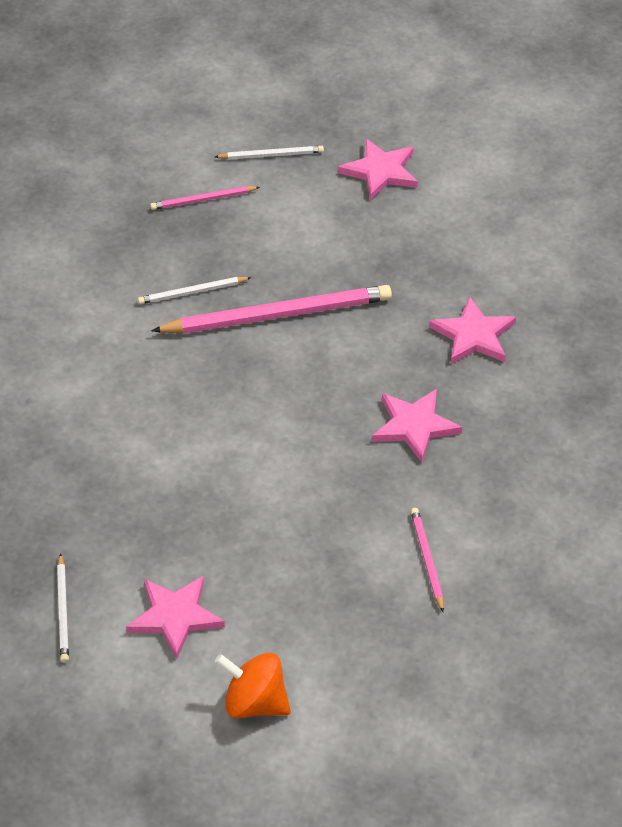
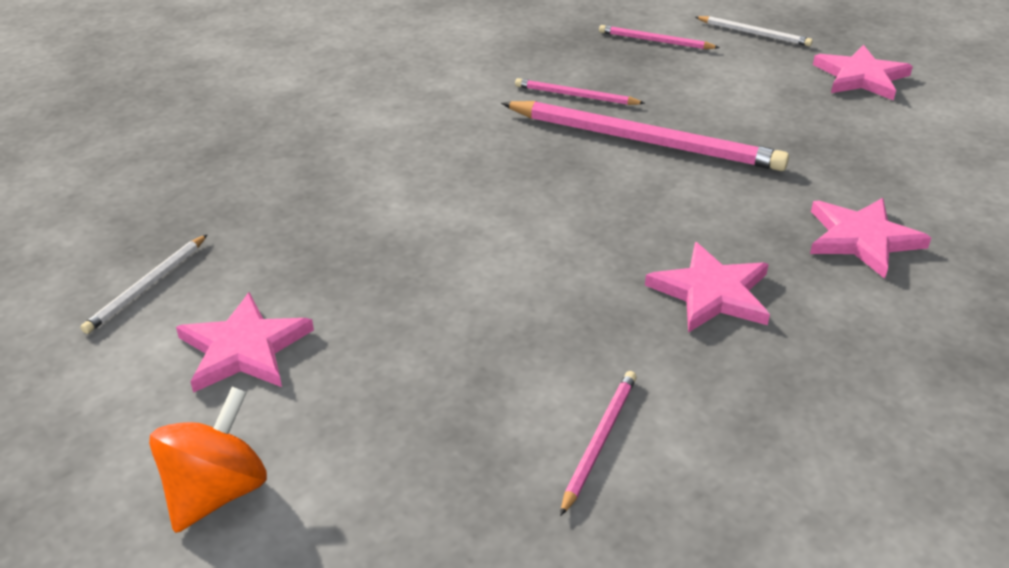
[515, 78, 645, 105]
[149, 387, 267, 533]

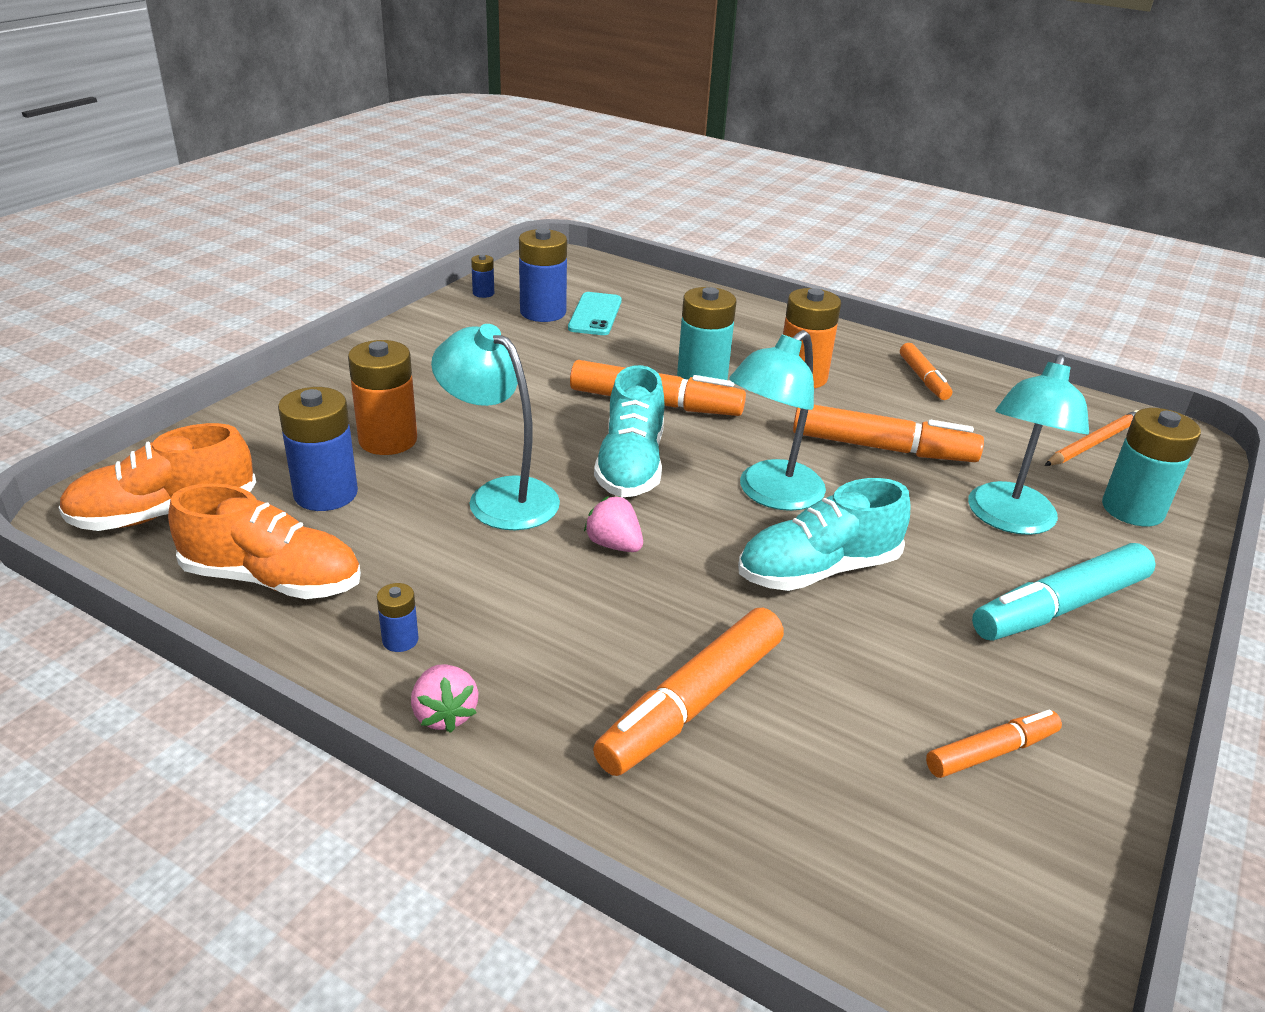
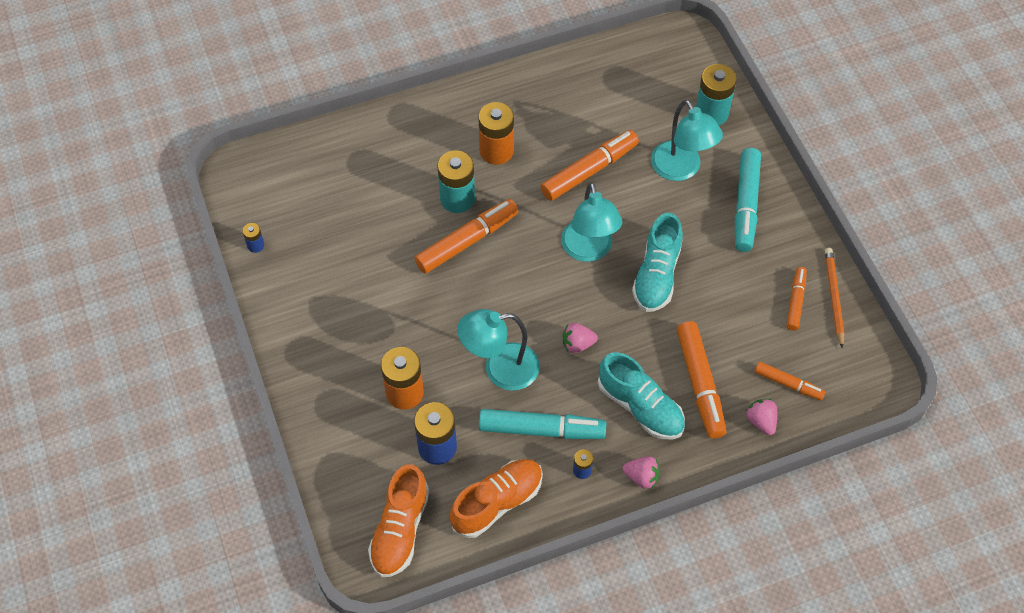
[519, 228, 567, 322] (first image)
[568, 292, 622, 335] (first image)
[479, 409, 606, 439]
[746, 399, 777, 435]
[598, 352, 685, 439]
[755, 362, 826, 401]
[825, 248, 845, 349]

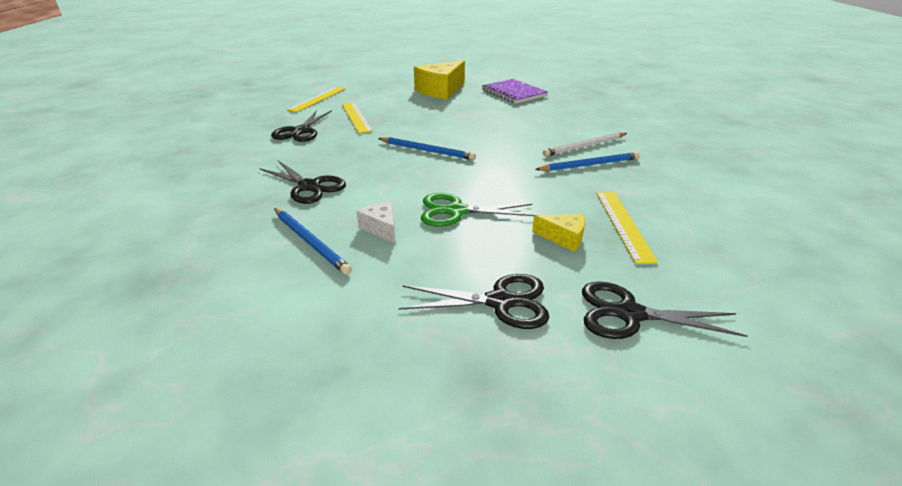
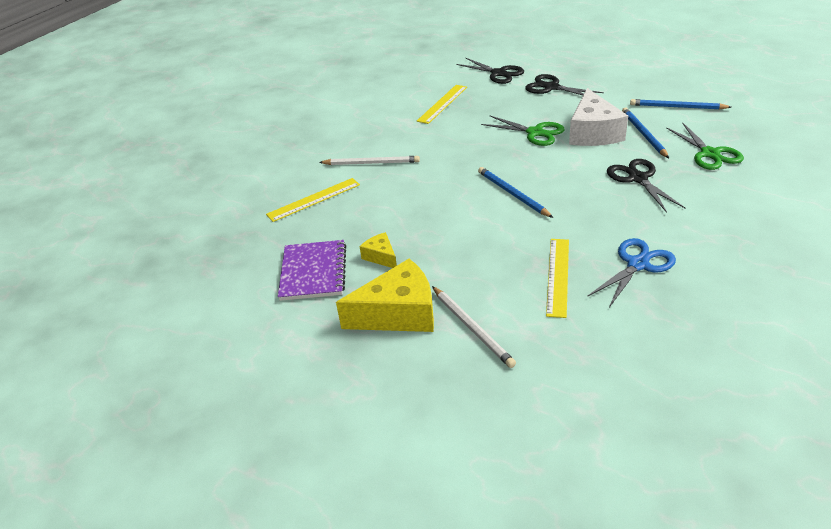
[432, 286, 516, 368]
[666, 122, 744, 170]
[266, 178, 360, 222]
[359, 232, 397, 268]
[630, 99, 731, 109]
[587, 238, 676, 307]
[569, 88, 628, 146]

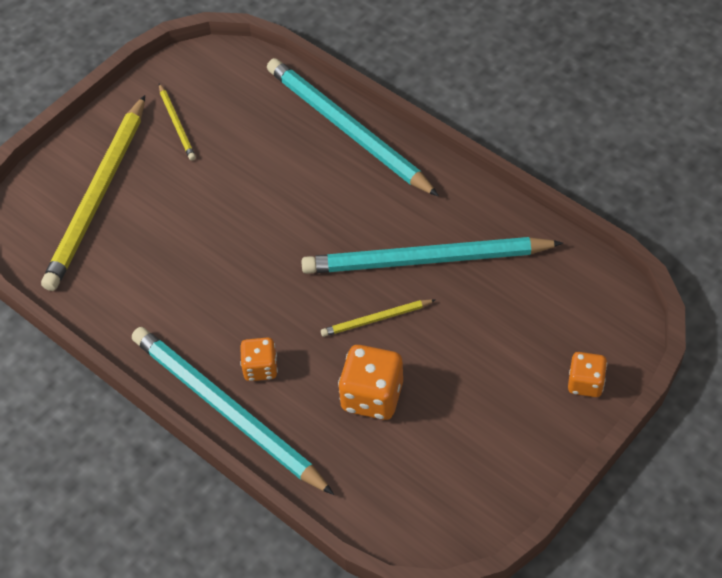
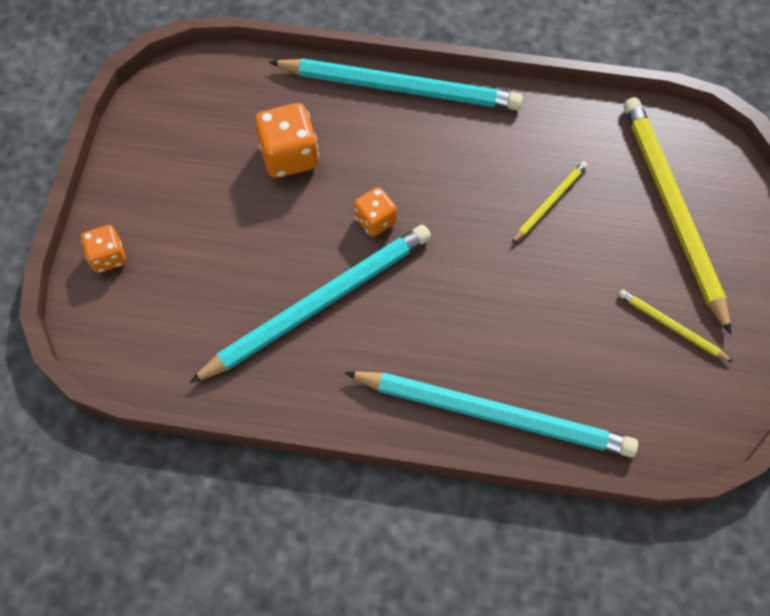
[354, 187, 397, 237]
[512, 161, 588, 243]

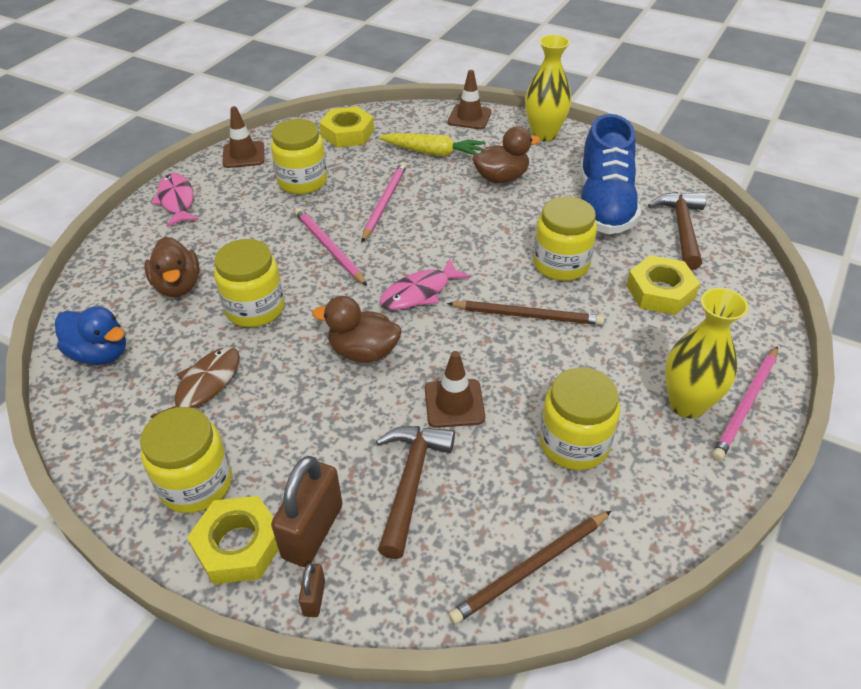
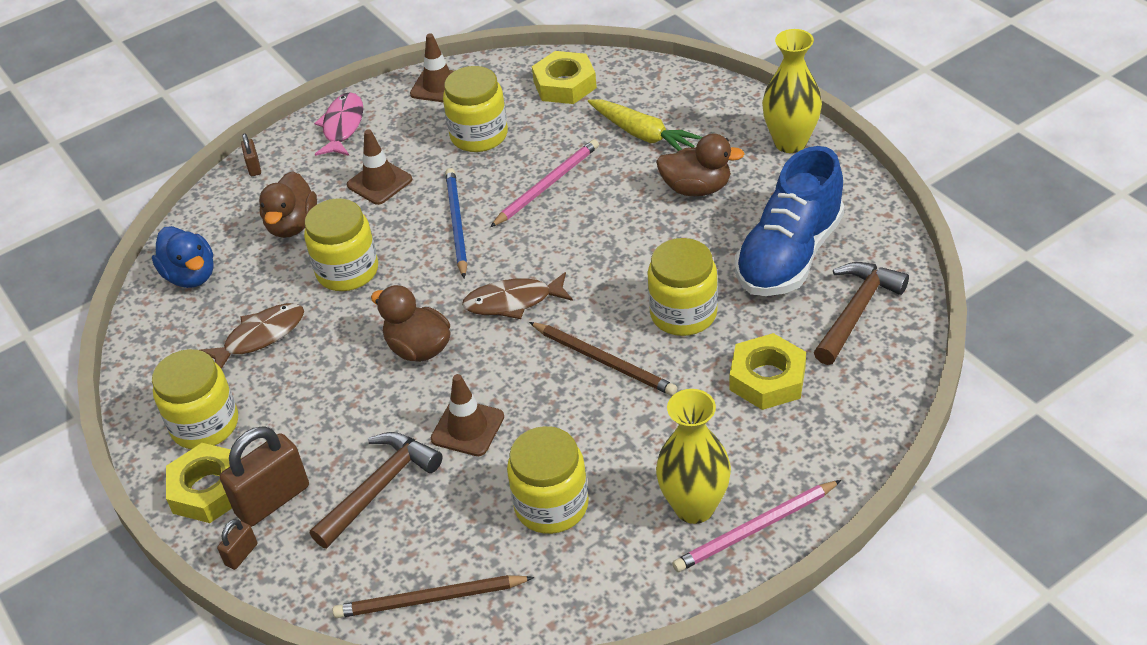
[241, 133, 261, 176]
[347, 129, 412, 205]
[445, 168, 468, 278]
[462, 272, 573, 319]

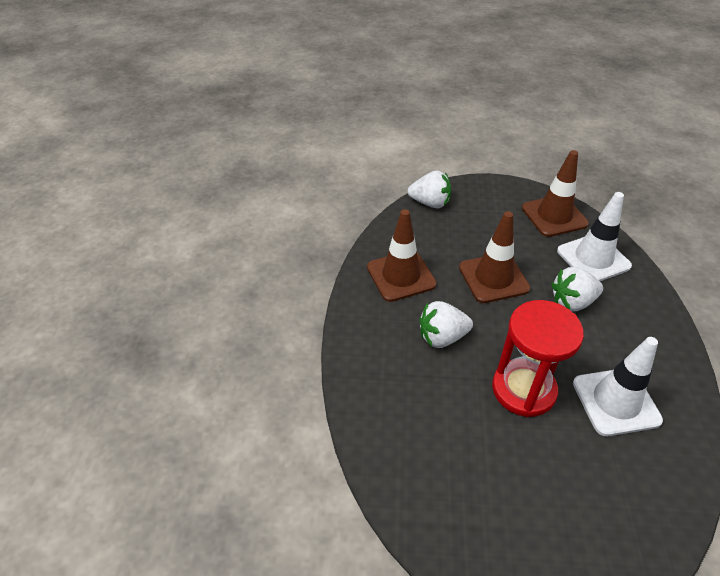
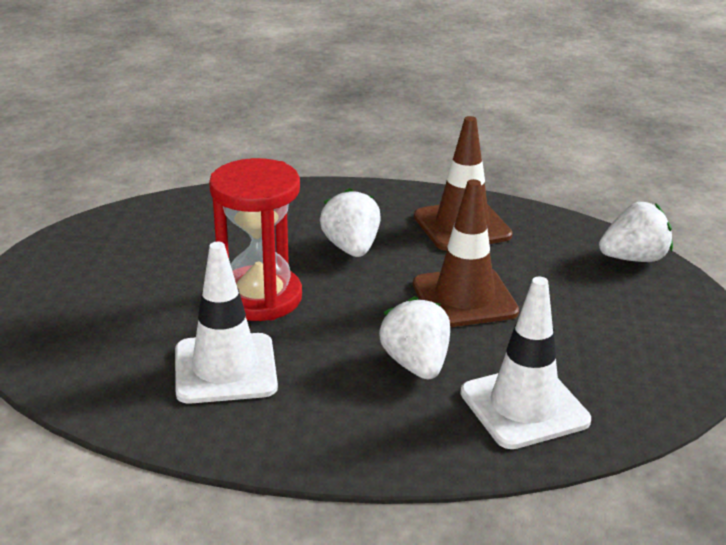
[522, 150, 589, 237] (first image)
[599, 202, 673, 262]

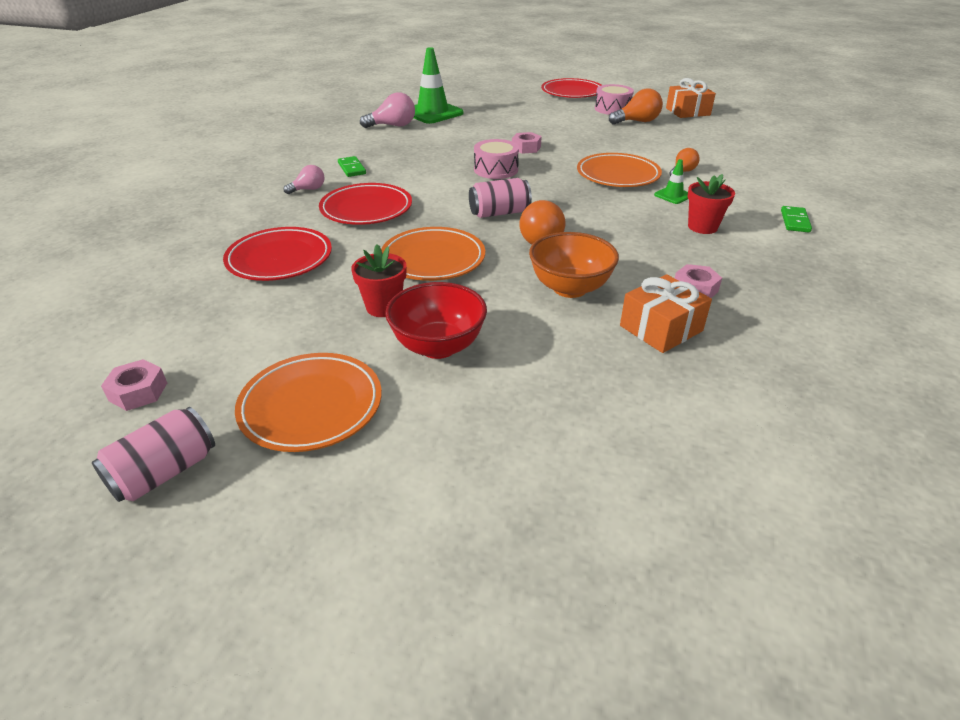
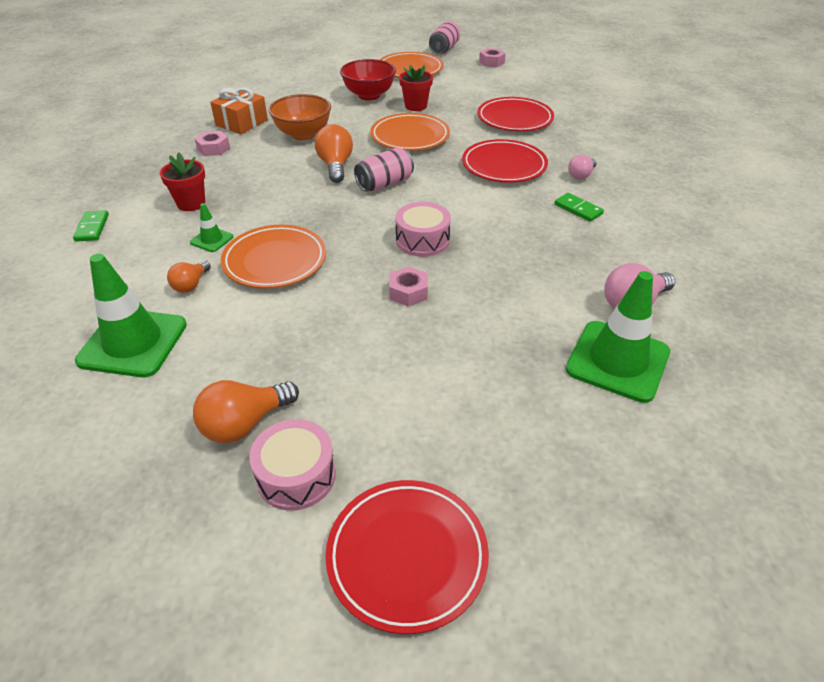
[666, 78, 716, 118] (first image)
[75, 254, 187, 377]

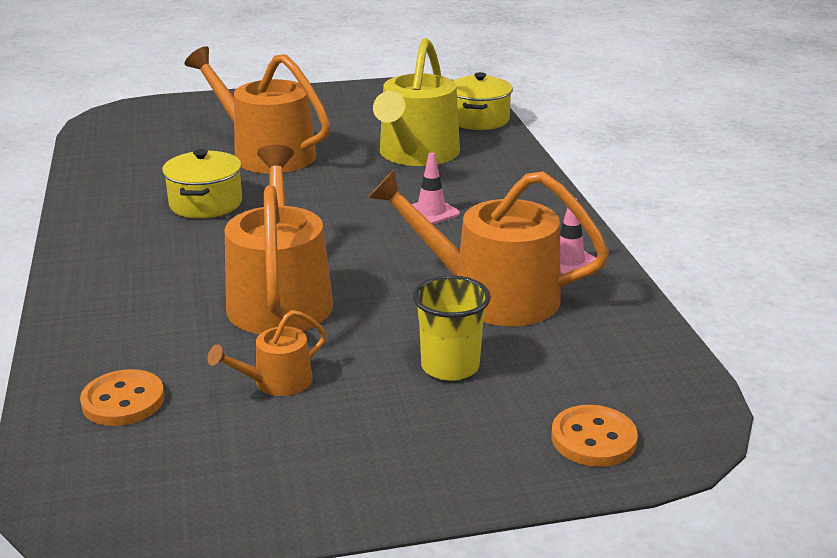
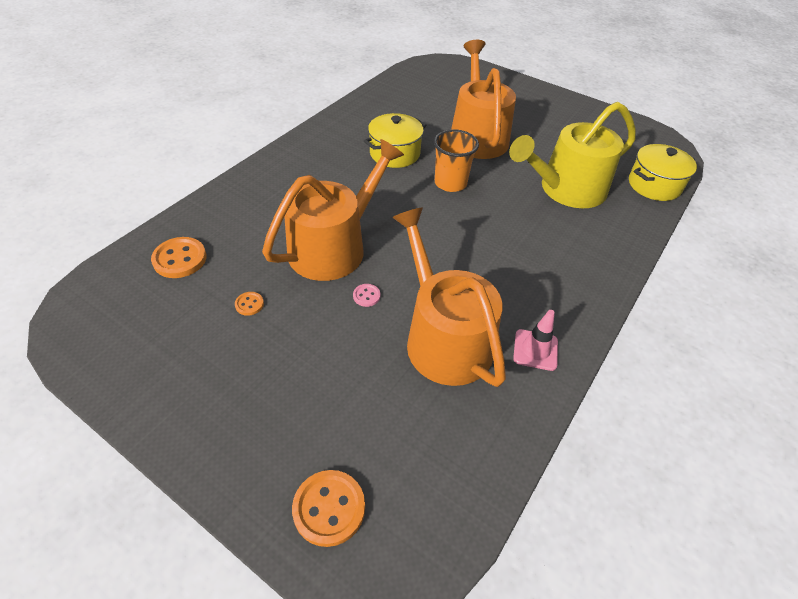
[412, 153, 460, 224] (first image)
[413, 275, 491, 381] (first image)
[353, 284, 380, 307]
[434, 129, 479, 192]
[235, 292, 264, 316]

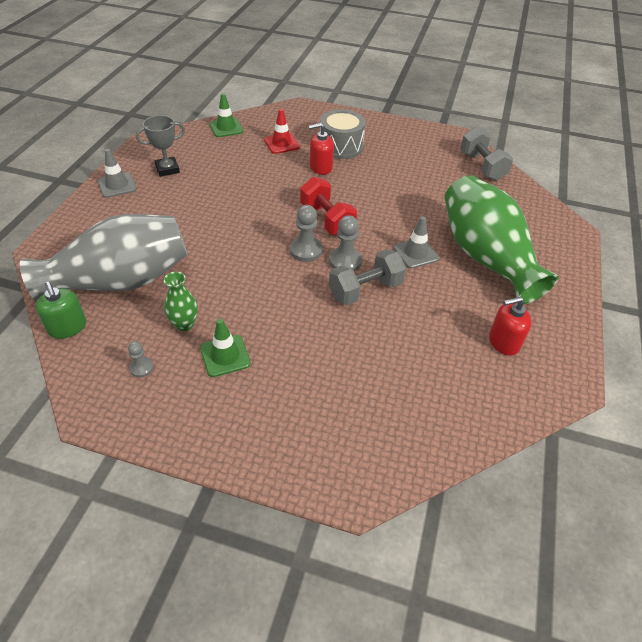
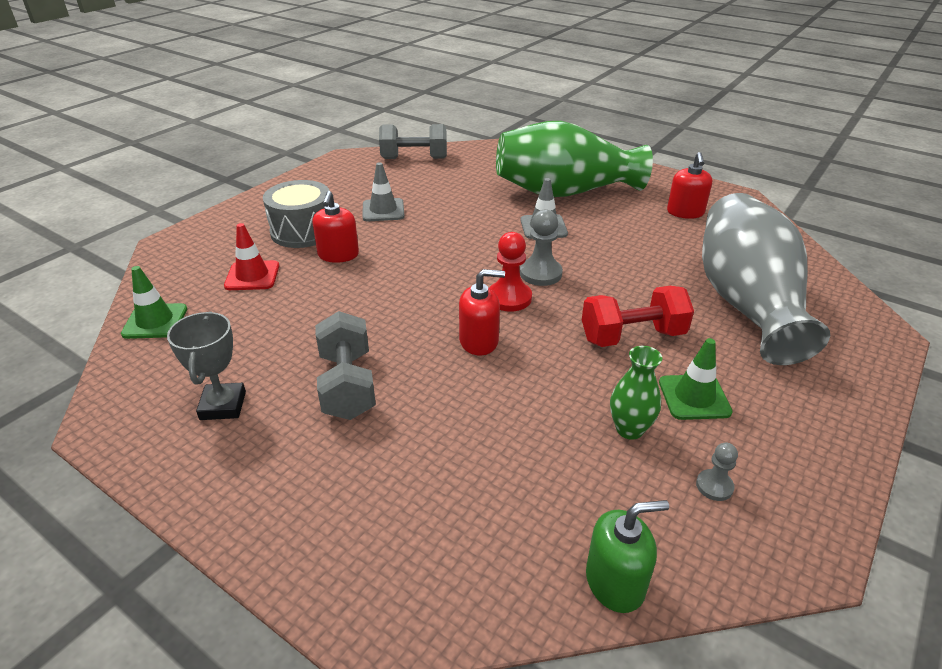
[459, 269, 505, 356]
[702, 193, 830, 365]
[362, 162, 405, 221]
[582, 286, 694, 347]
[315, 311, 376, 420]
[489, 232, 532, 312]

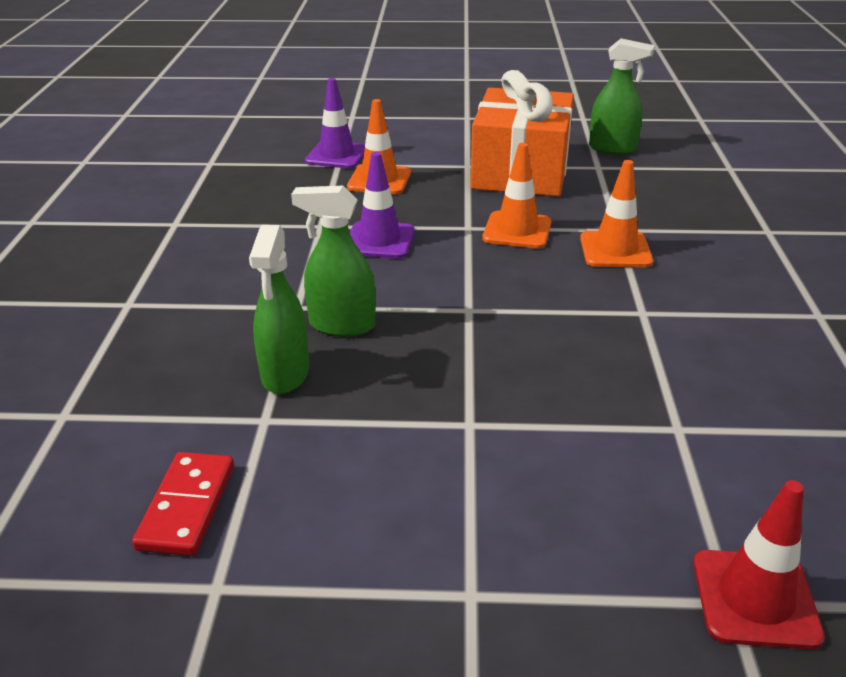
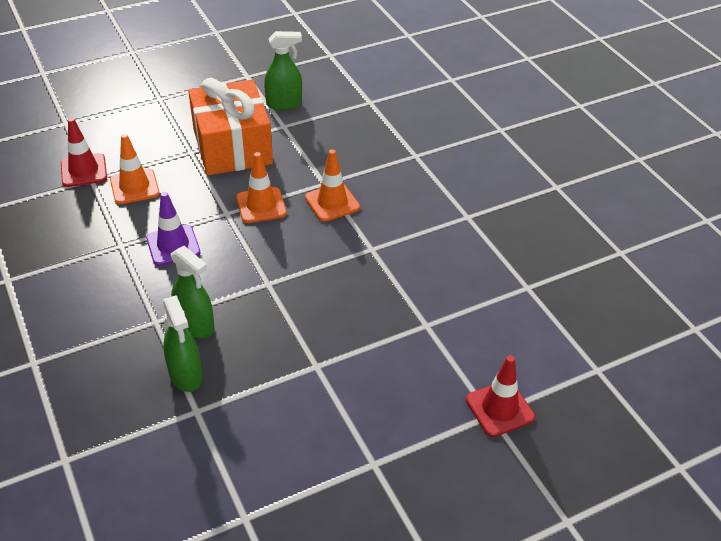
[132, 452, 234, 556] (first image)
[61, 118, 107, 187]
[171, 246, 215, 338]

